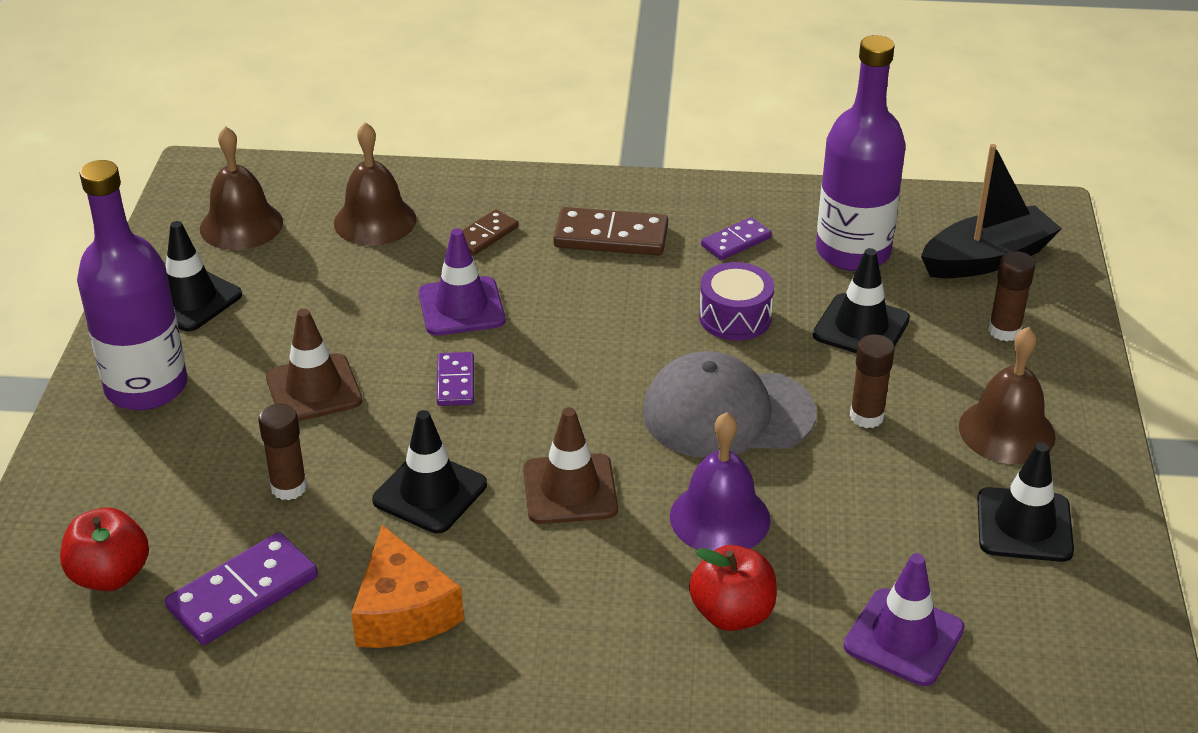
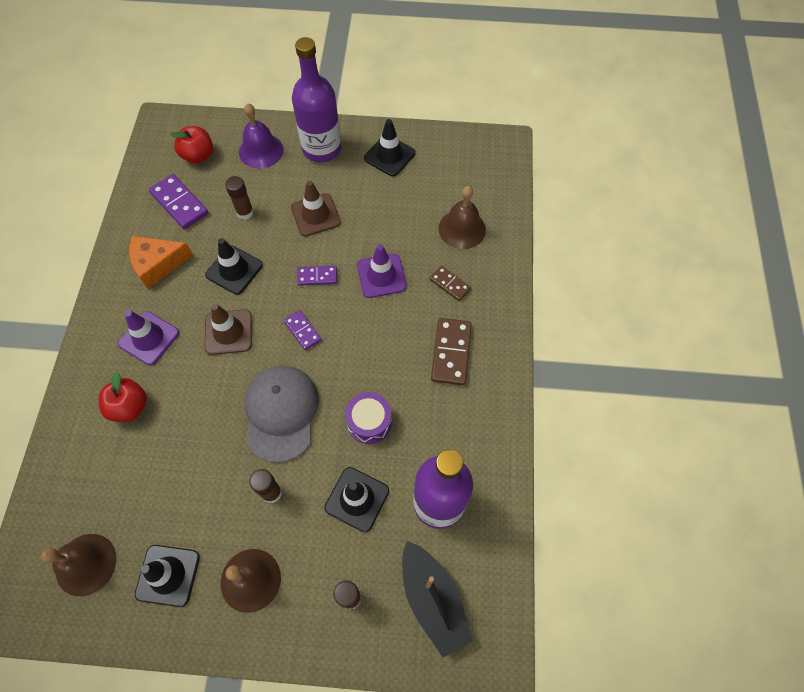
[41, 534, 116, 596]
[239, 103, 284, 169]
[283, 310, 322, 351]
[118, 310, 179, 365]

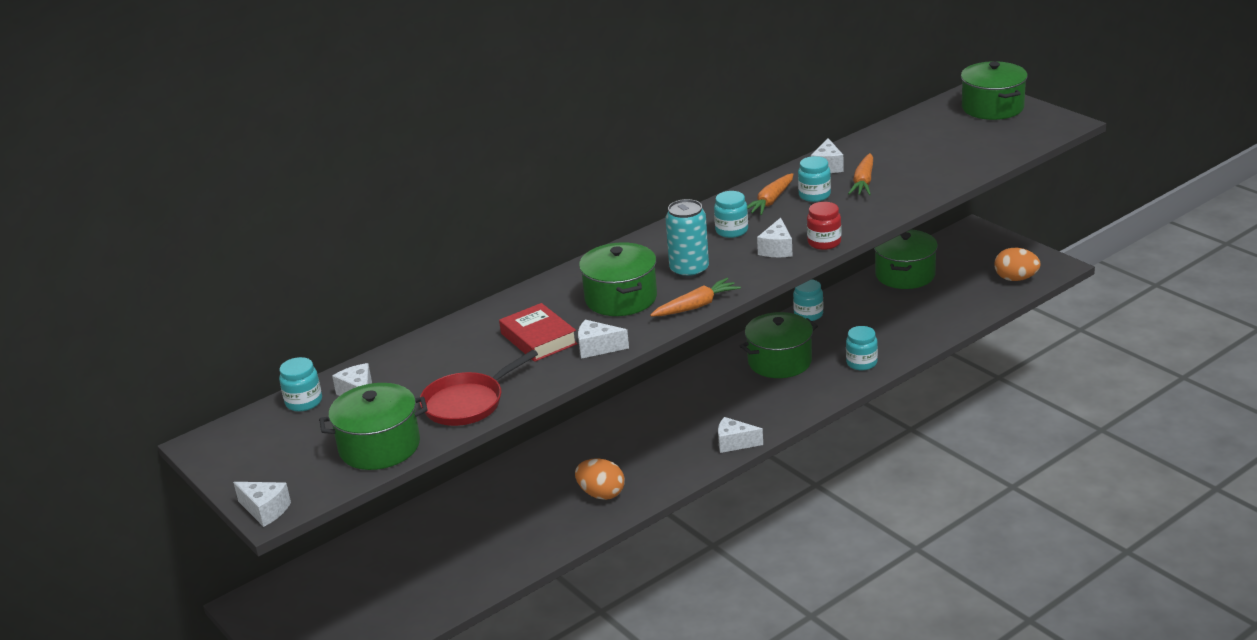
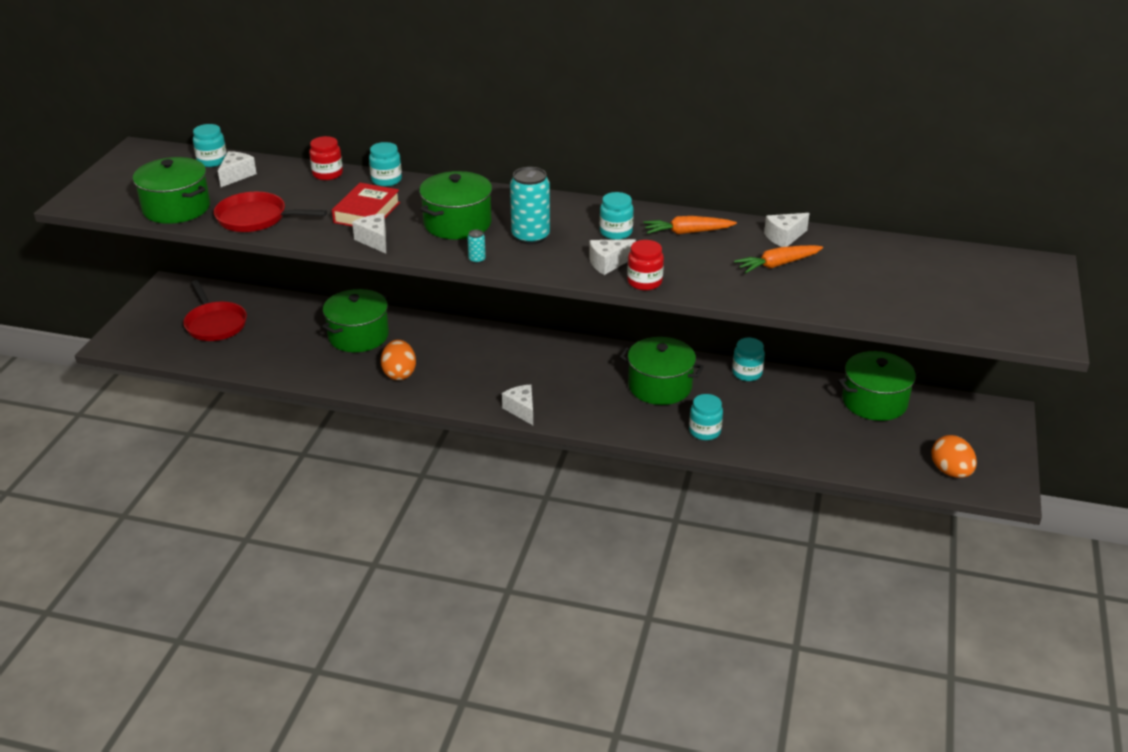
[233, 482, 291, 527] (first image)
[183, 280, 247, 341]
[309, 136, 343, 180]
[369, 142, 402, 187]
[322, 289, 389, 352]
[467, 230, 486, 263]

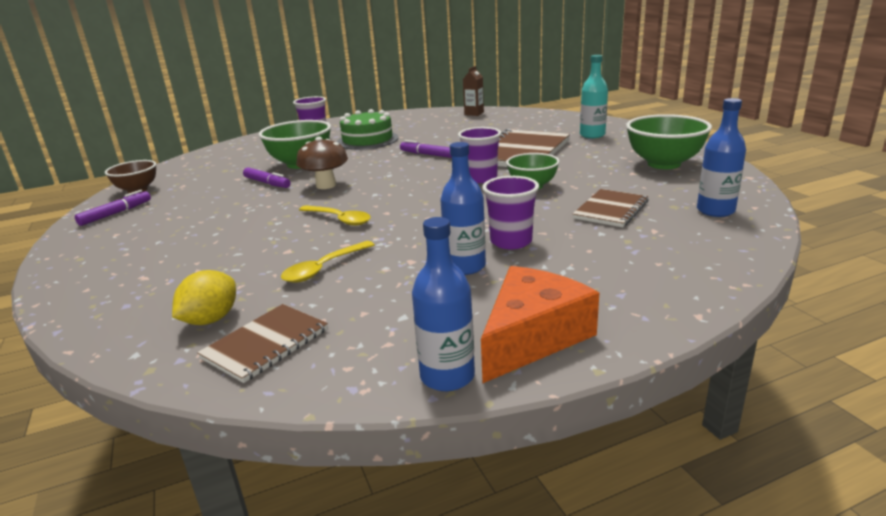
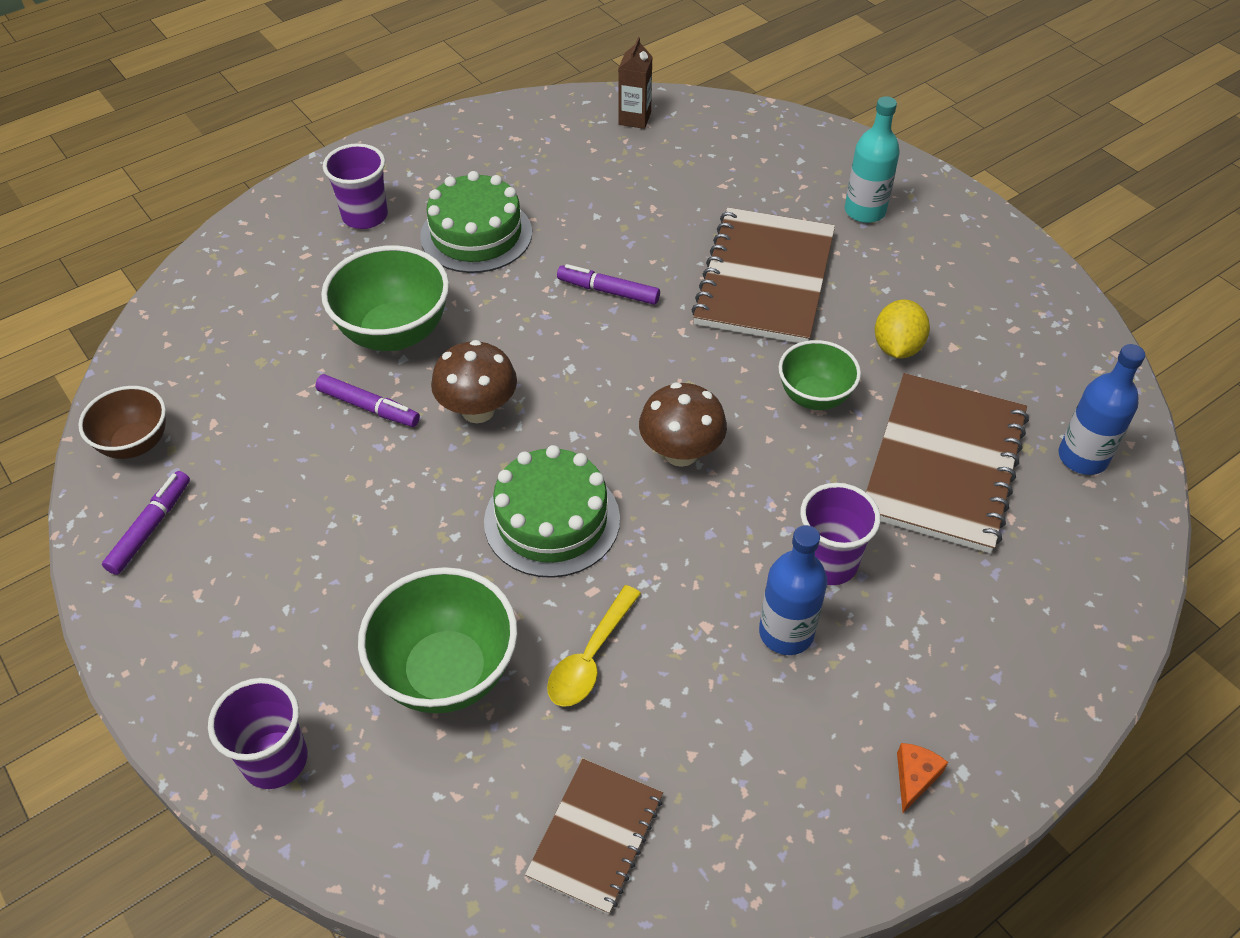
[412, 217, 475, 391] (first image)
[639, 382, 727, 467]
[875, 299, 930, 359]
[208, 678, 308, 789]
[358, 567, 518, 713]
[484, 445, 620, 578]
[897, 743, 948, 813]
[866, 373, 1029, 553]

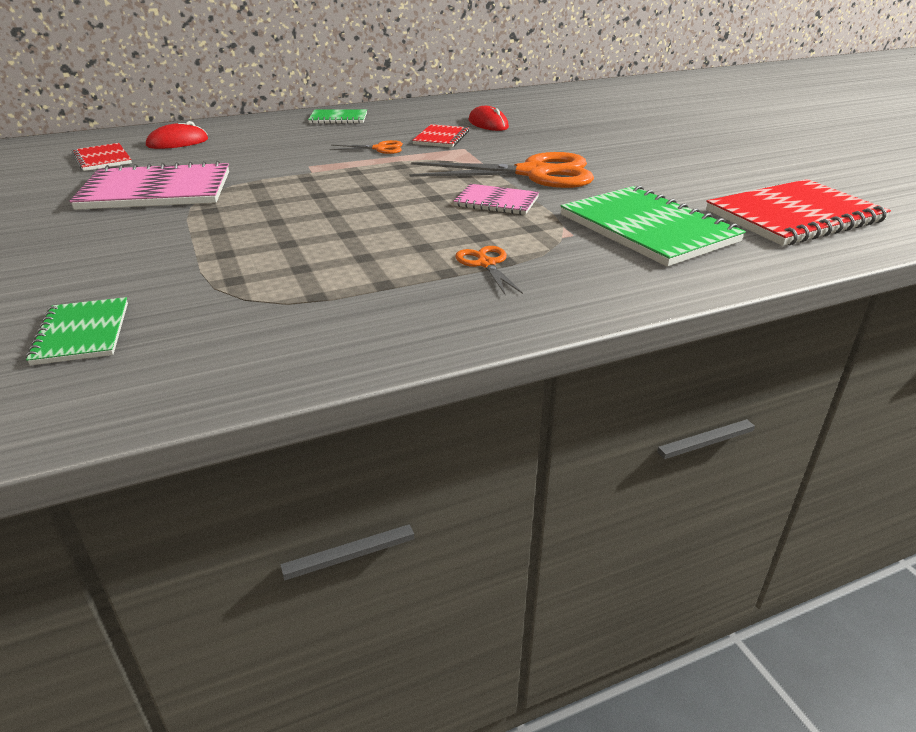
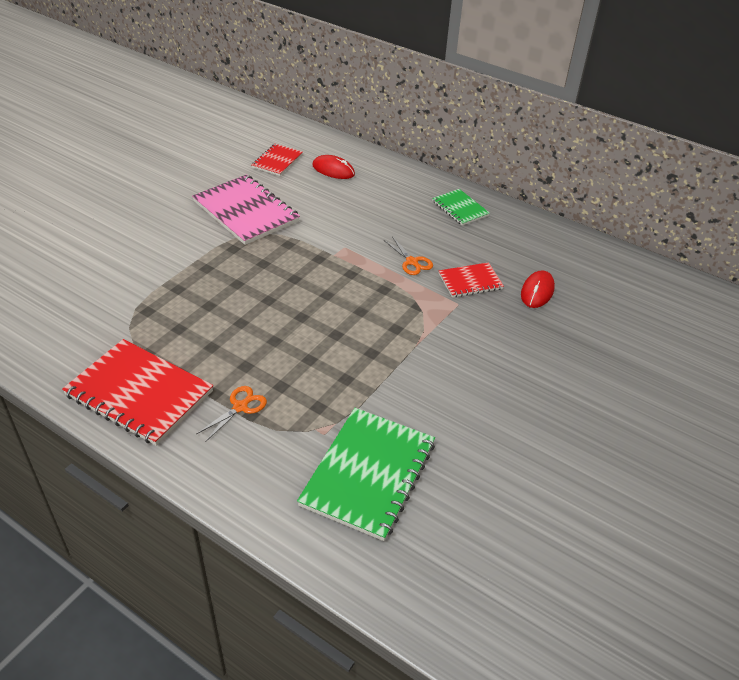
[26, 297, 128, 365] (first image)
[409, 152, 594, 188] (first image)
[453, 184, 539, 215] (first image)
[62, 339, 213, 446]

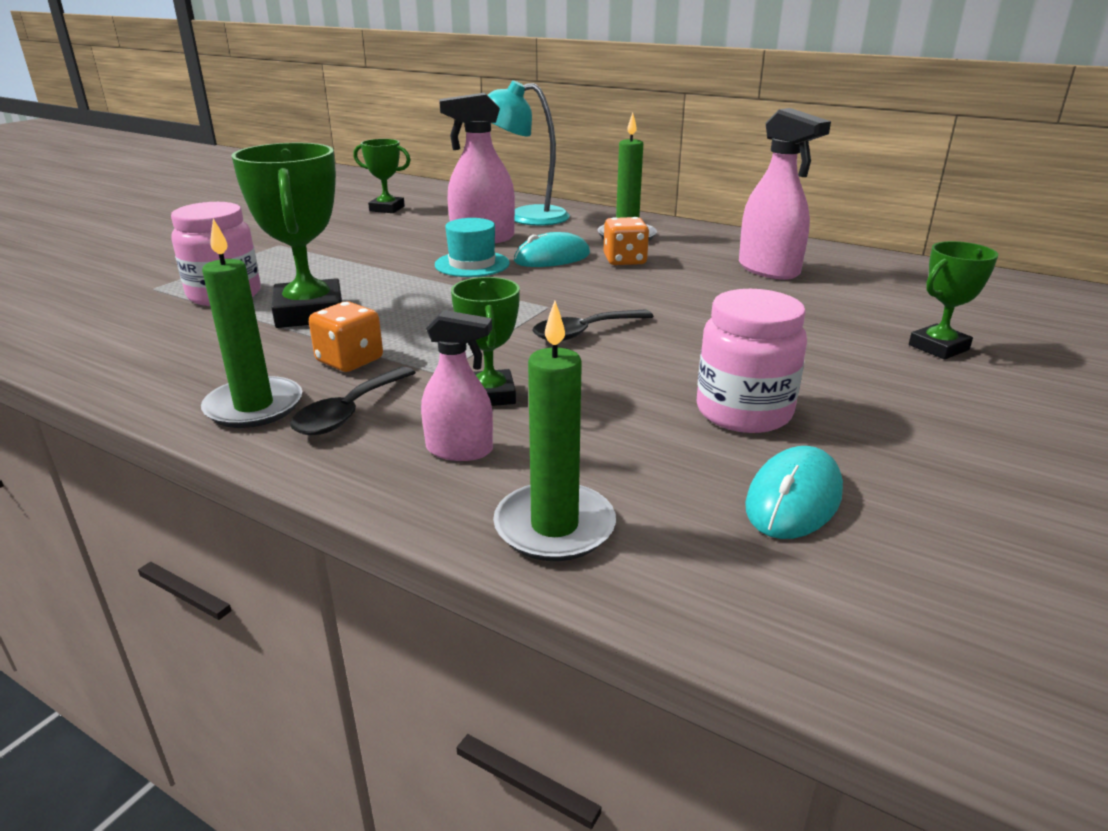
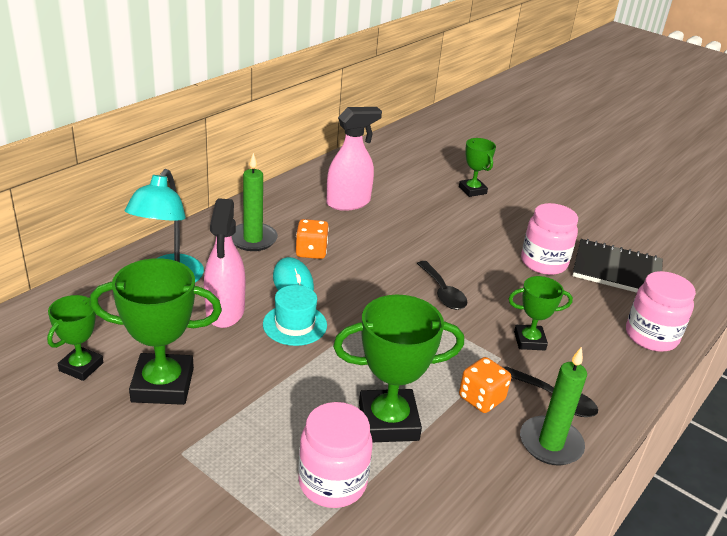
[421, 310, 493, 461] (first image)
[90, 258, 222, 405]
[626, 271, 696, 352]
[572, 239, 663, 293]

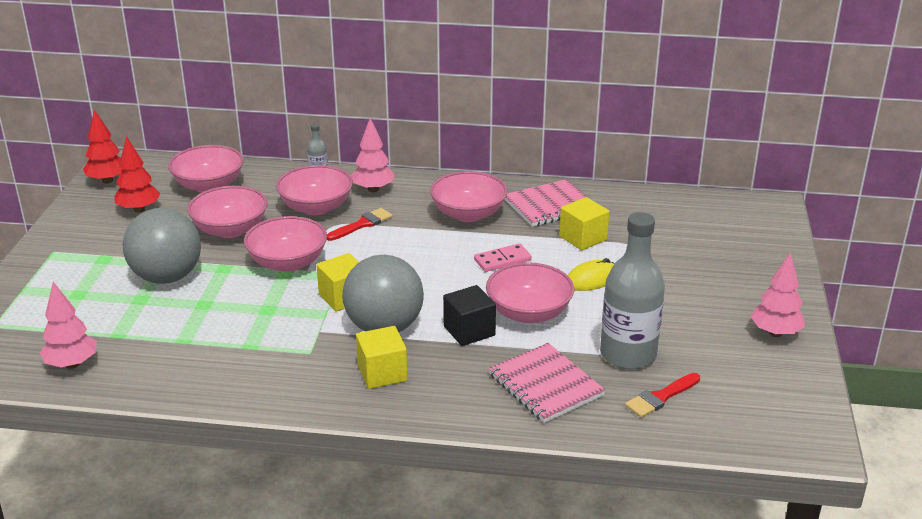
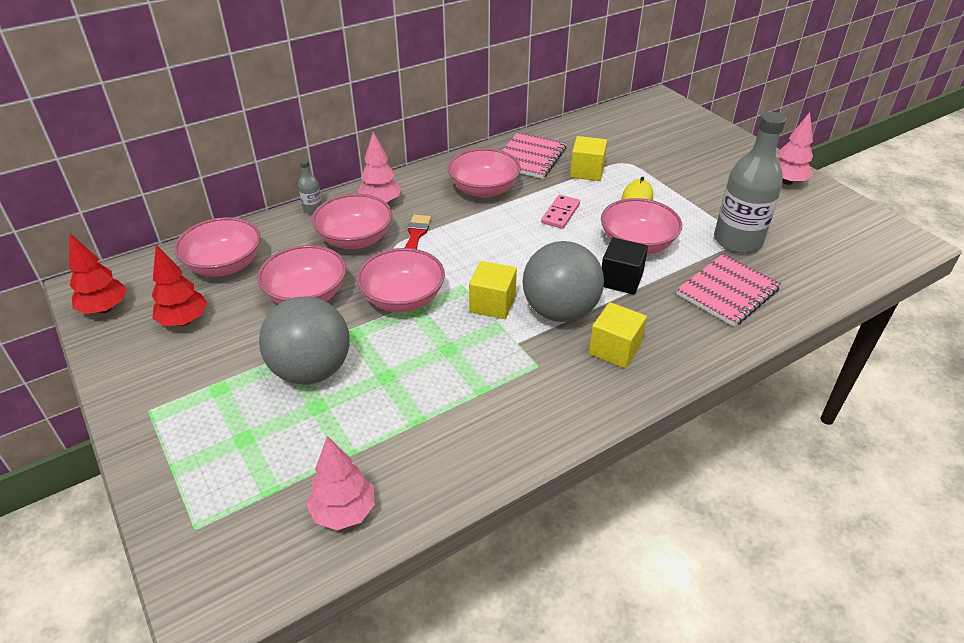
[625, 373, 700, 418] (first image)
[676, 254, 781, 327]

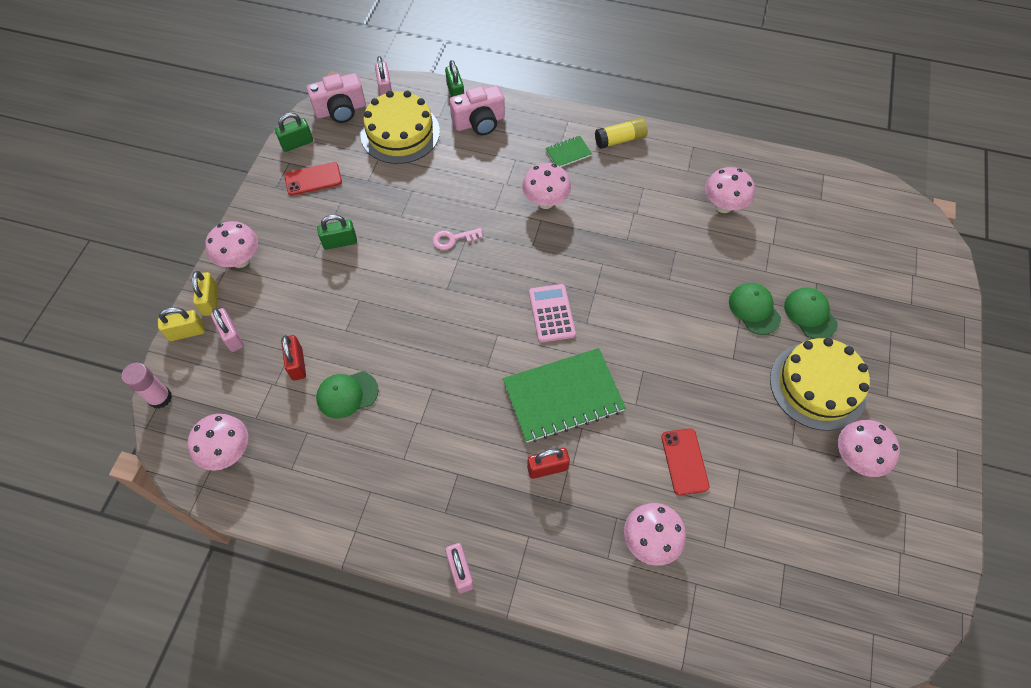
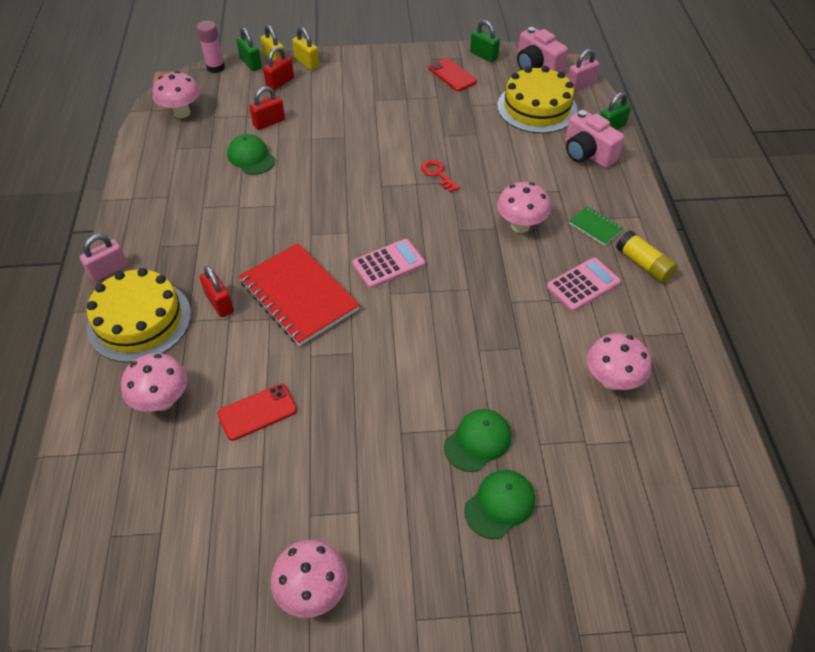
[205, 221, 258, 268] (first image)
[547, 257, 621, 311]
[236, 27, 262, 71]
[87, 268, 191, 363]
[263, 47, 294, 91]
[421, 160, 460, 192]
[239, 243, 360, 346]
[292, 27, 320, 70]

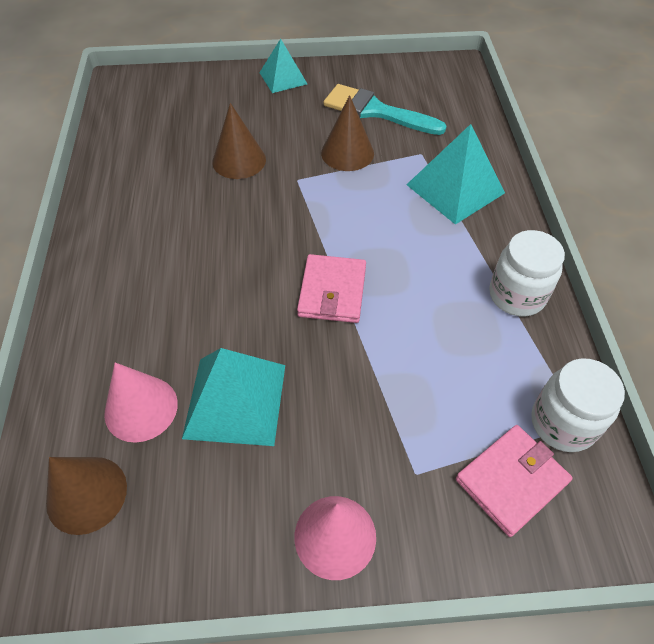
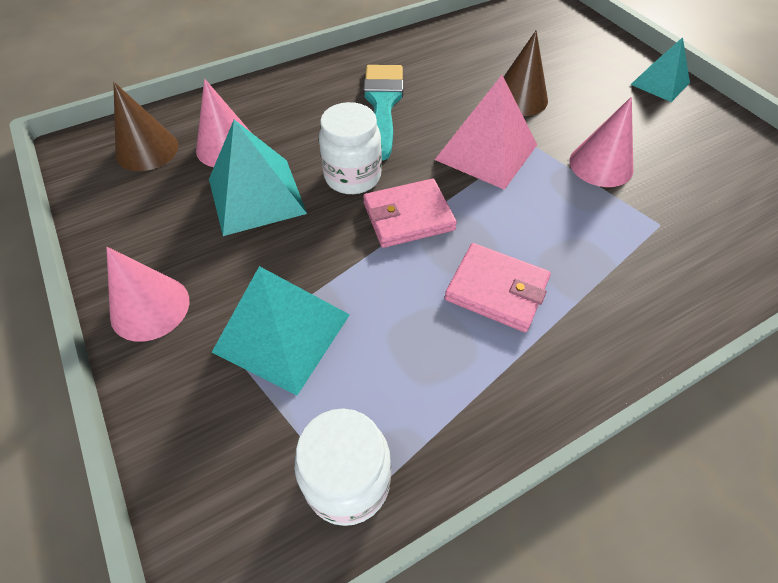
[435, 75, 537, 190]
[363, 65, 403, 160]
[211, 266, 350, 395]
[445, 243, 551, 332]
[319, 102, 382, 194]
[569, 97, 633, 187]

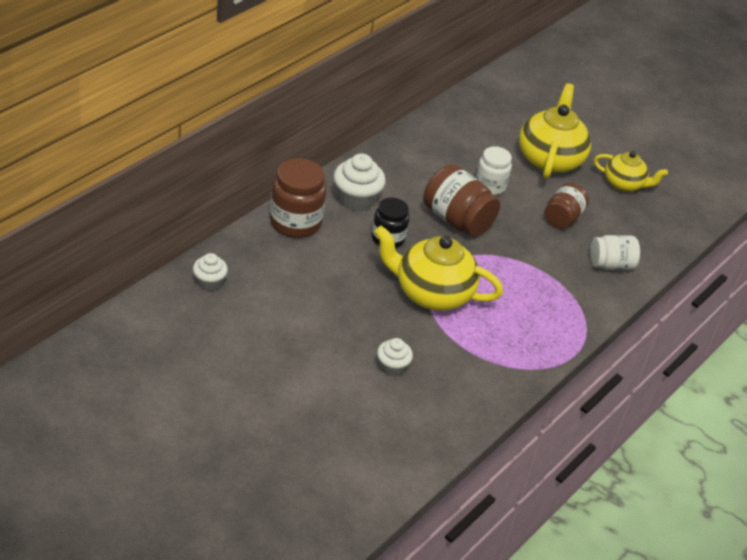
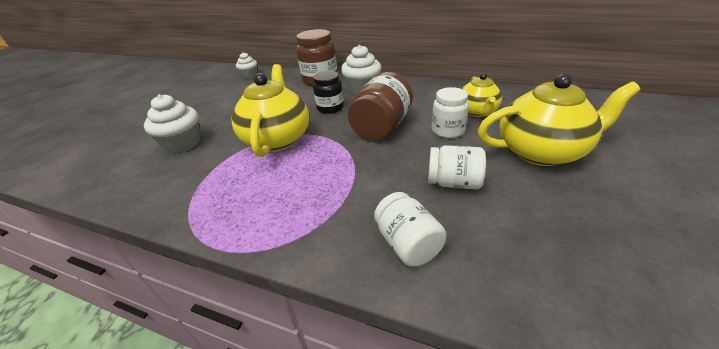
[462, 73, 502, 117]
[428, 145, 486, 189]
[144, 94, 201, 153]

